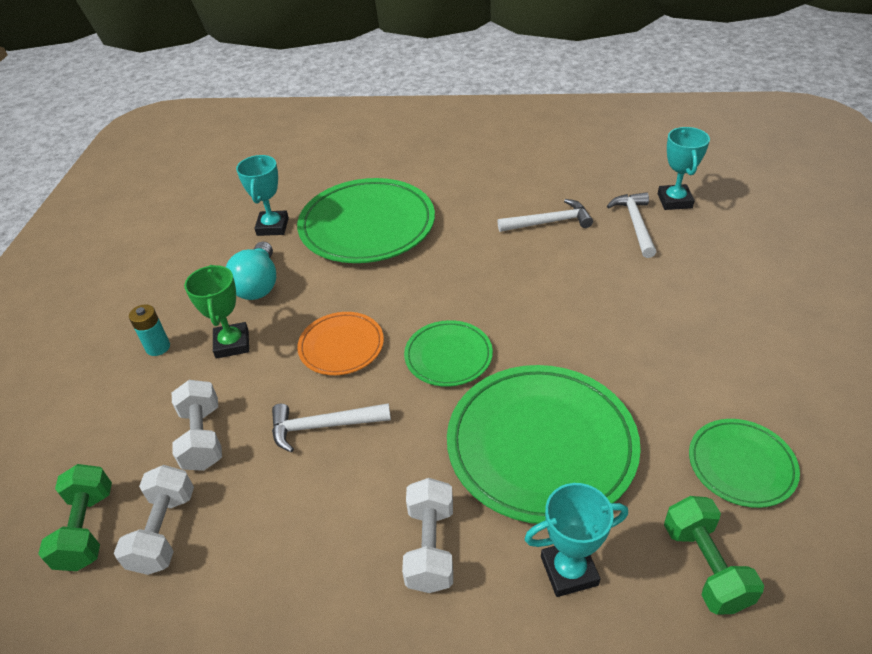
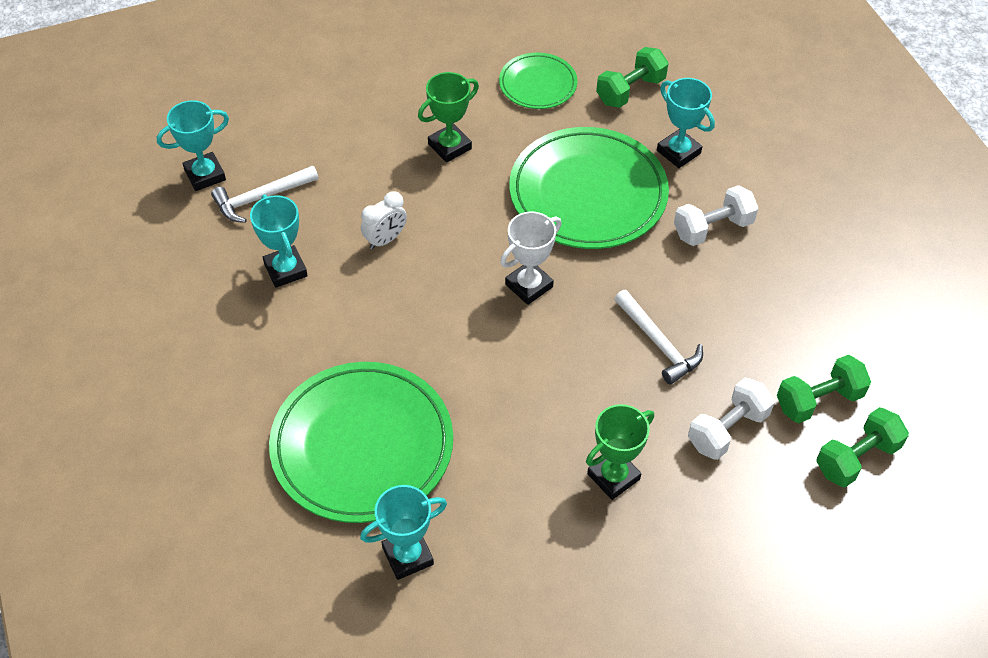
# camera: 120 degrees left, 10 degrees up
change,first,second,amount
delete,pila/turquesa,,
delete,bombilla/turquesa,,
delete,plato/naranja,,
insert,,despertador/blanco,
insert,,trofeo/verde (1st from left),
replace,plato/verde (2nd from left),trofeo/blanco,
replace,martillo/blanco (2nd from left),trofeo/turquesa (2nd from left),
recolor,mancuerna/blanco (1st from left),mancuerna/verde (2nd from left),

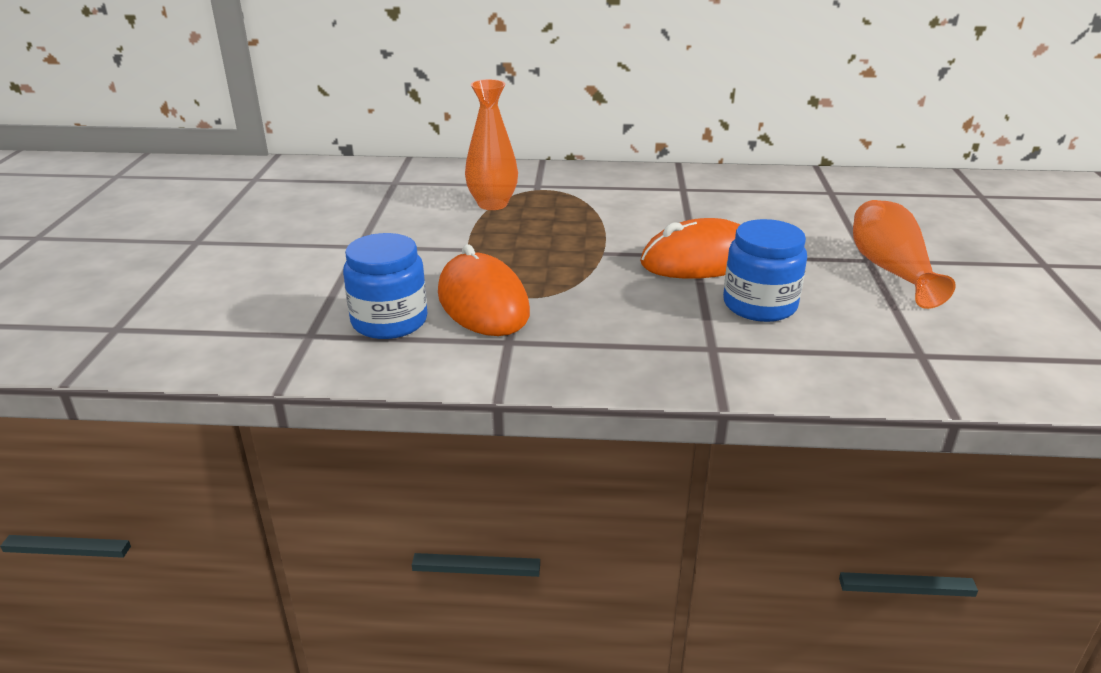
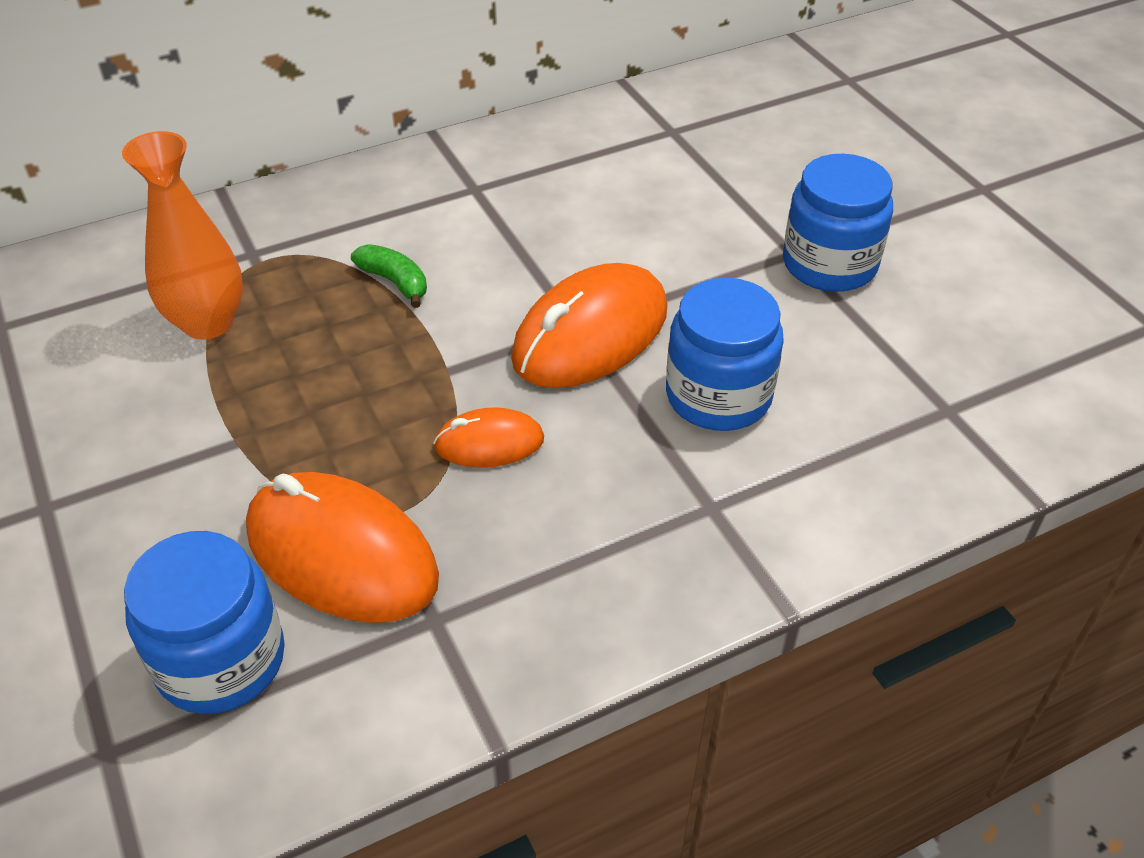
# camera: 30 degrees left, 15 degrees up
change,first,second,amount
insert,,plátano/verde,
insert,,ratón/naranja (2nd from left),
replace,florero/naranja (2nd from left),tarro/azul (3rd from left),

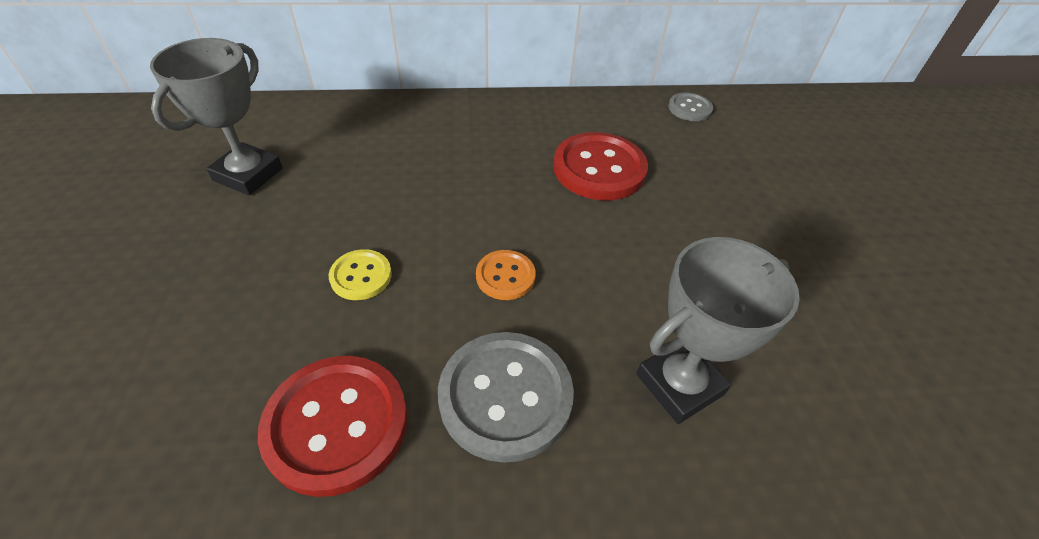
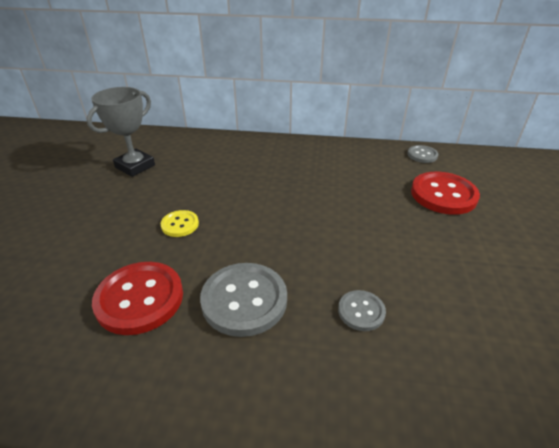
# camera: 15 degrees right, 10 degrees down
change,first,second,amount
delete,botón/naranja,,
move,botón/rojo (2nd from left),,
replace,trofeo/gris (2nd from left),botón/gris (2nd from left),

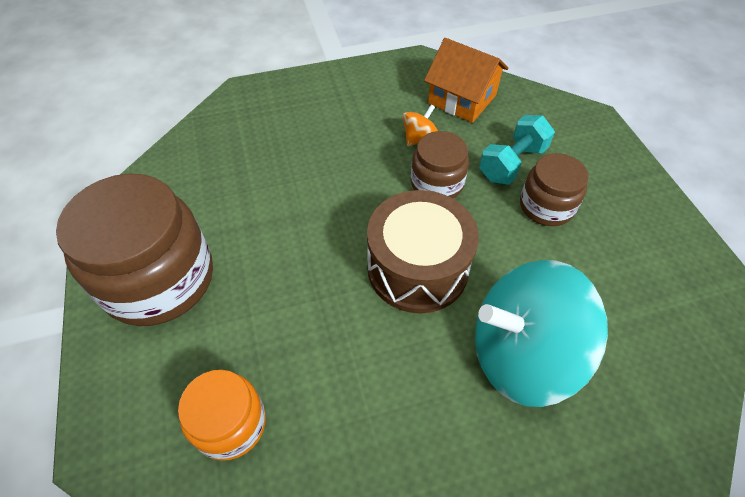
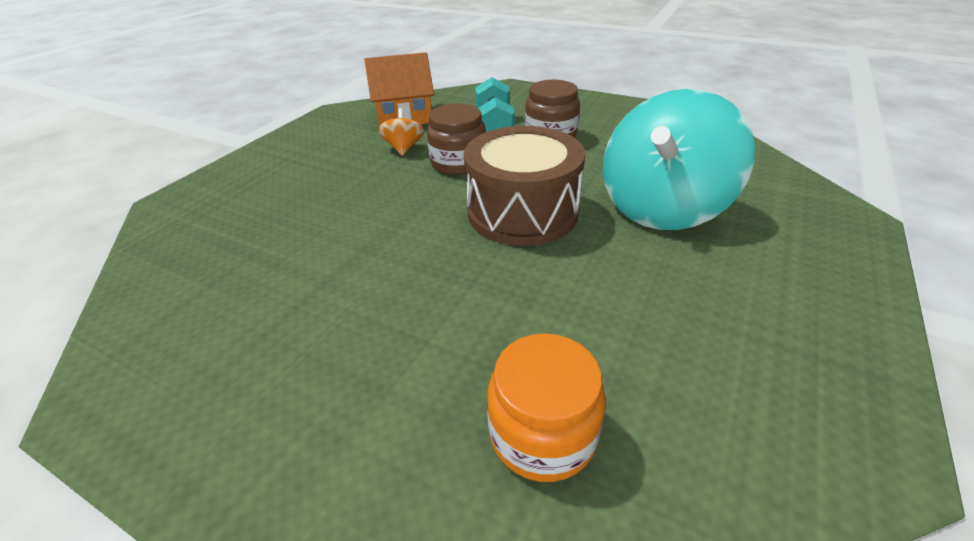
# camera: 45 degrees left, 15 degrees down
change,first,second,amount
delete,tarro/marrón (1st from left),,

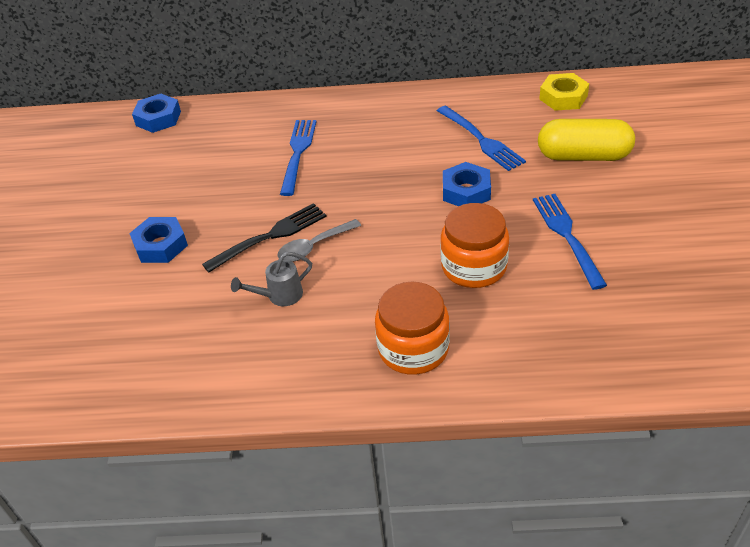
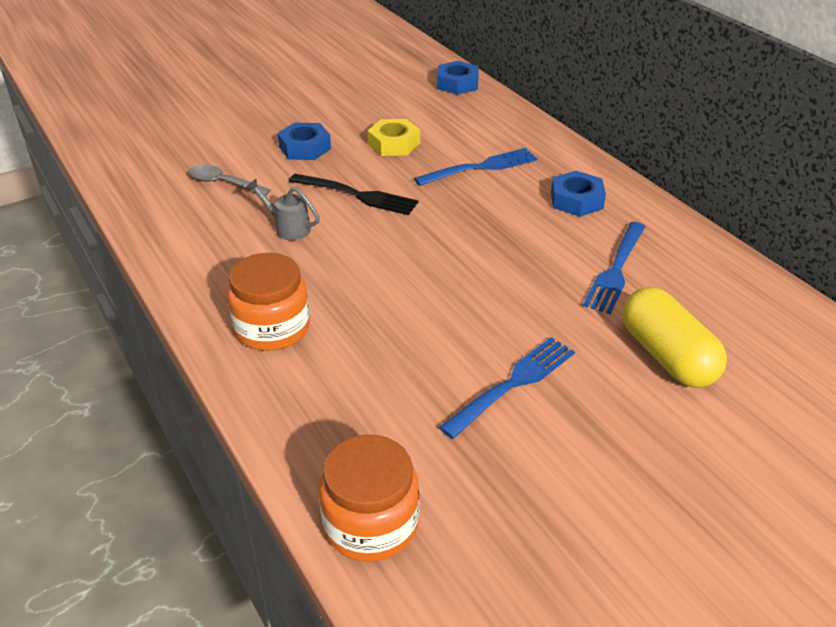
# camera: 55 degrees right, 5 degrees down
change,first,second,amount
move,cuchara/gris,,
move,tarro/naranja (2nd from left),,
move,tuerca/azul (3rd from left),,
move,tuerca/amarillo,,

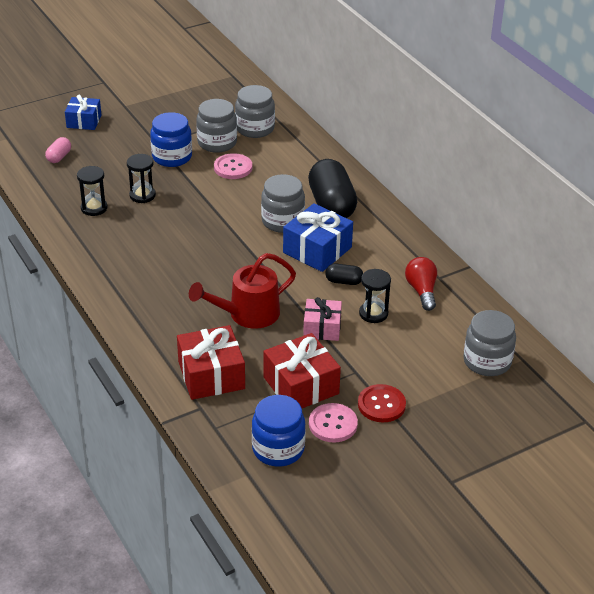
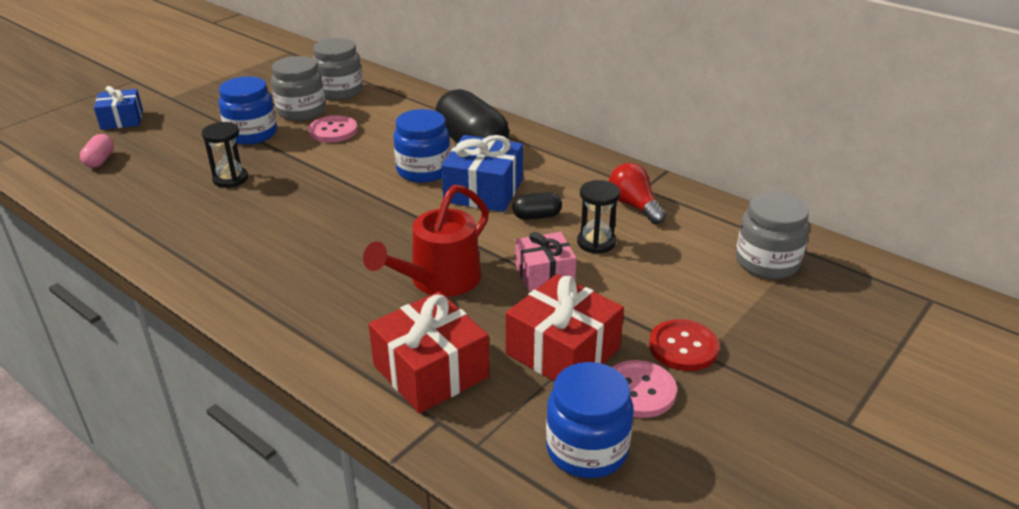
# camera: 20 degrees left, 5 degrees down
change,first,second,amount
delete,reloj de arena/negro (1st from left),,
recolor,tarro/gris (3rd from left),tarro/azul (2nd from left),

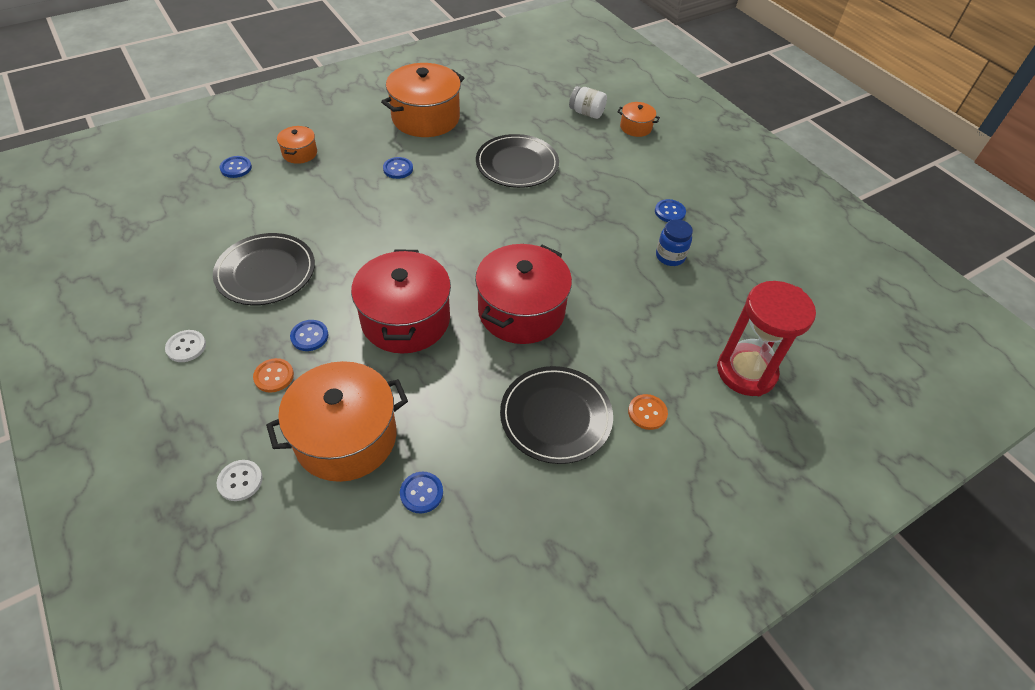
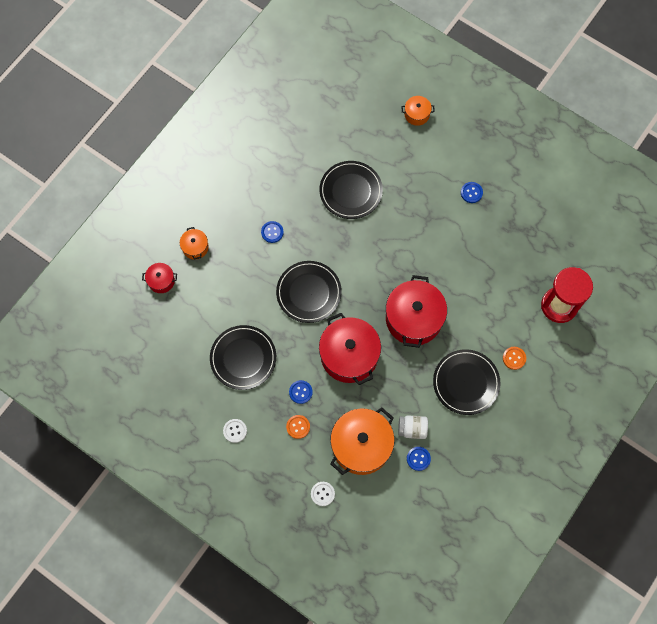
# camera: 20 degrees left, 20 degrees up
change,first,second,amount
delete,olla/naranja (3rd from left),,
delete,tarro/azul,,
insert,,plato/negro (2nd from left),
move,tarro/blanco,,
replace,botón/azul (1st from left),olla/rojo (1st from left),

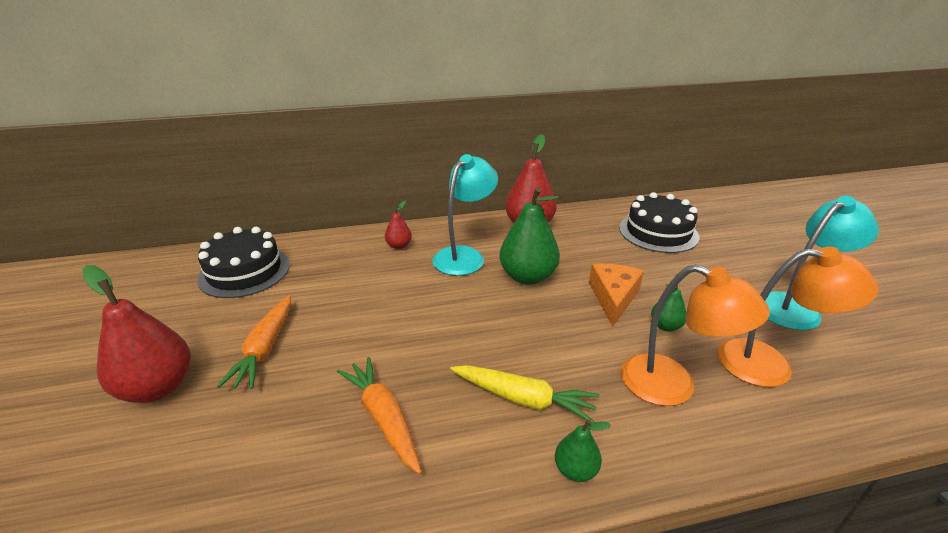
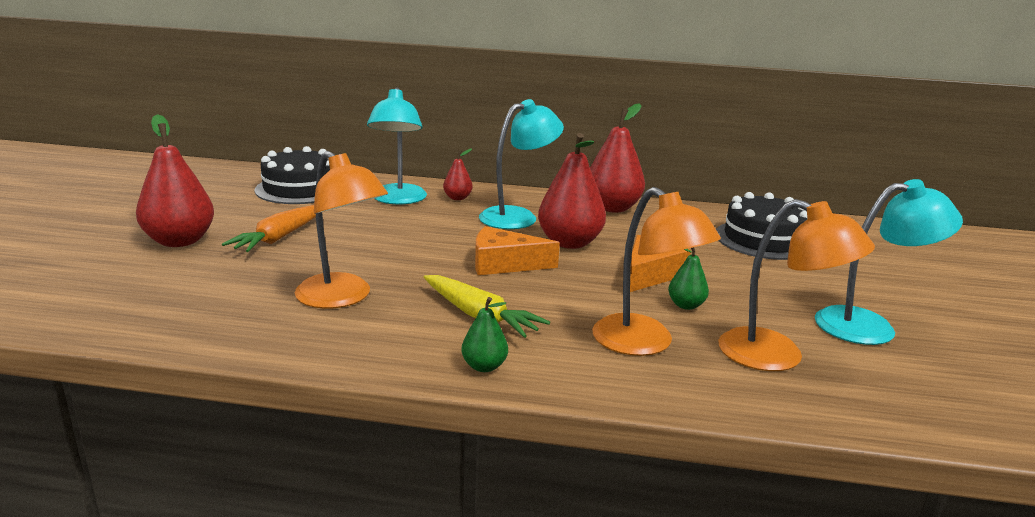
# camera: 20 degrees right, 10 degrees down
change,first,second,amount
insert,,lámpara/turquesa (1st from left),
insert,,queso/naranja (1st from left),
replace,zanahoria/naranja (2nd from left),lámpara/naranja (1st from left),
recolor,pera/verde (1st from left),pera/rojo (3rd from left),

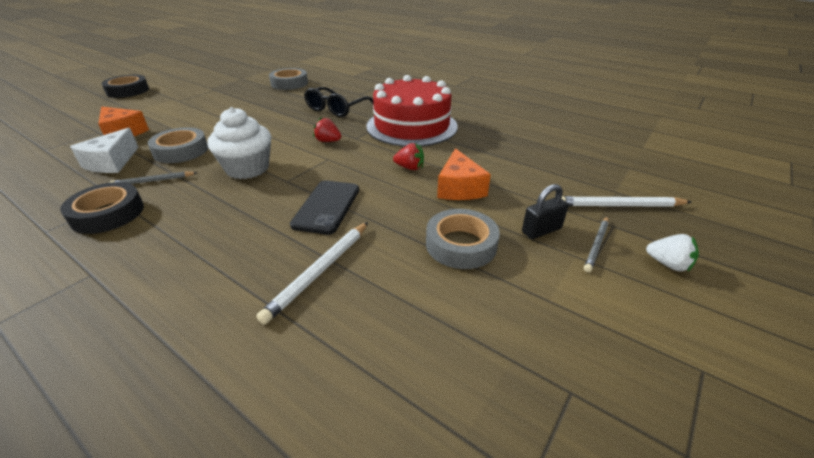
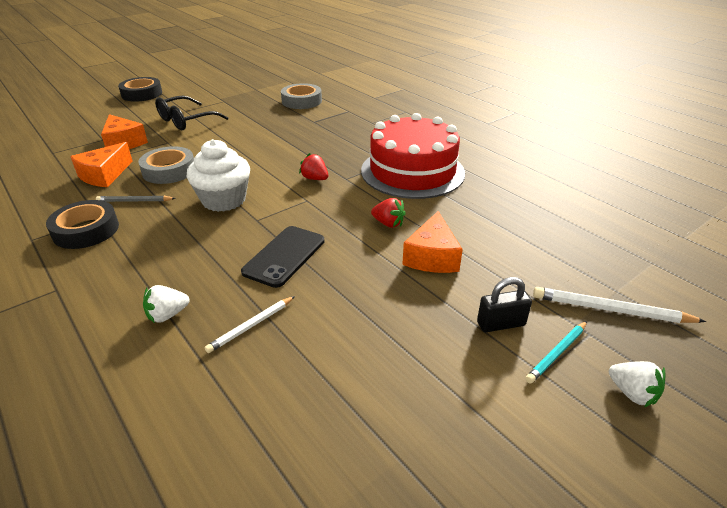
# camera: 15 degrees right, 0 degrees up
change,first,second,amount
delete,cinta adhesiva/gris (3rd from left),,
insert,,fresa/blanco (1st from left),
move,gafas/negro,,
recolor,queso/blanco,queso/naranja (1st from left),
recolor,lápiz/gris (2nd from left),lápiz/turquesa,
resize,lápiz/blanco (1st from left),,x0.65

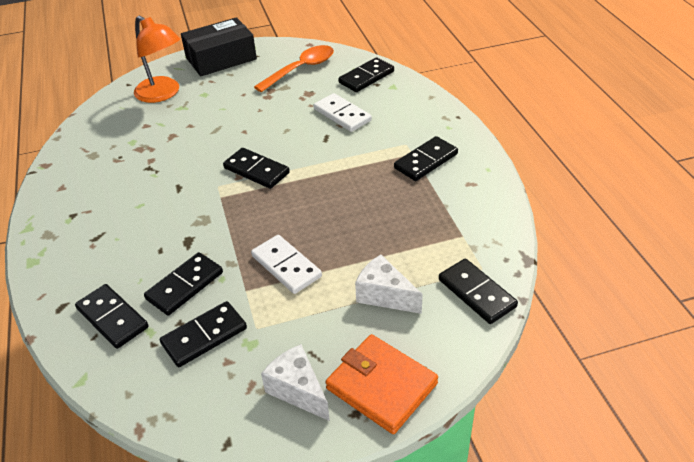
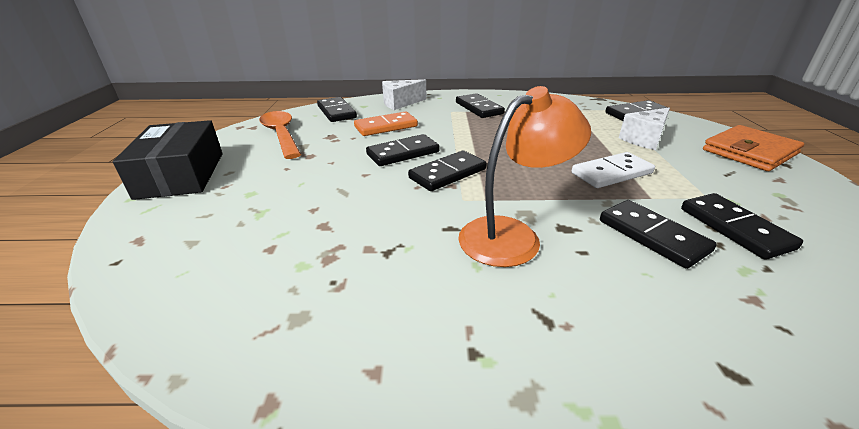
# camera: 75 degrees left, 10 degrees down
change,first,second,amount
move,ficha de dominó/negro (1st from left in the first image),ficha de dominó/negro (2nd from left),
move,lámpara/naranja,,
move,queso/blanco (1st from left),,
recolor,ficha de dominó/blanco (2nd from left),ficha de dominó/naranja,

